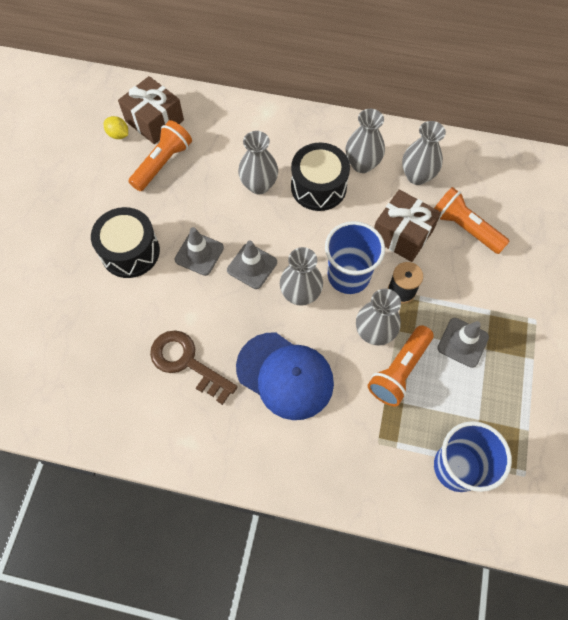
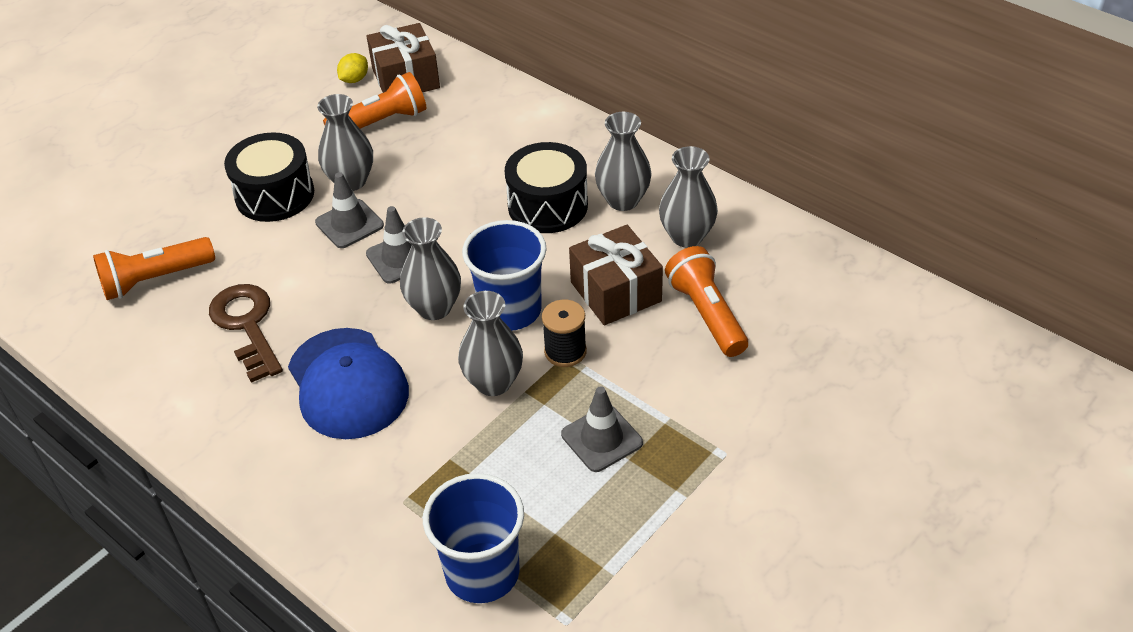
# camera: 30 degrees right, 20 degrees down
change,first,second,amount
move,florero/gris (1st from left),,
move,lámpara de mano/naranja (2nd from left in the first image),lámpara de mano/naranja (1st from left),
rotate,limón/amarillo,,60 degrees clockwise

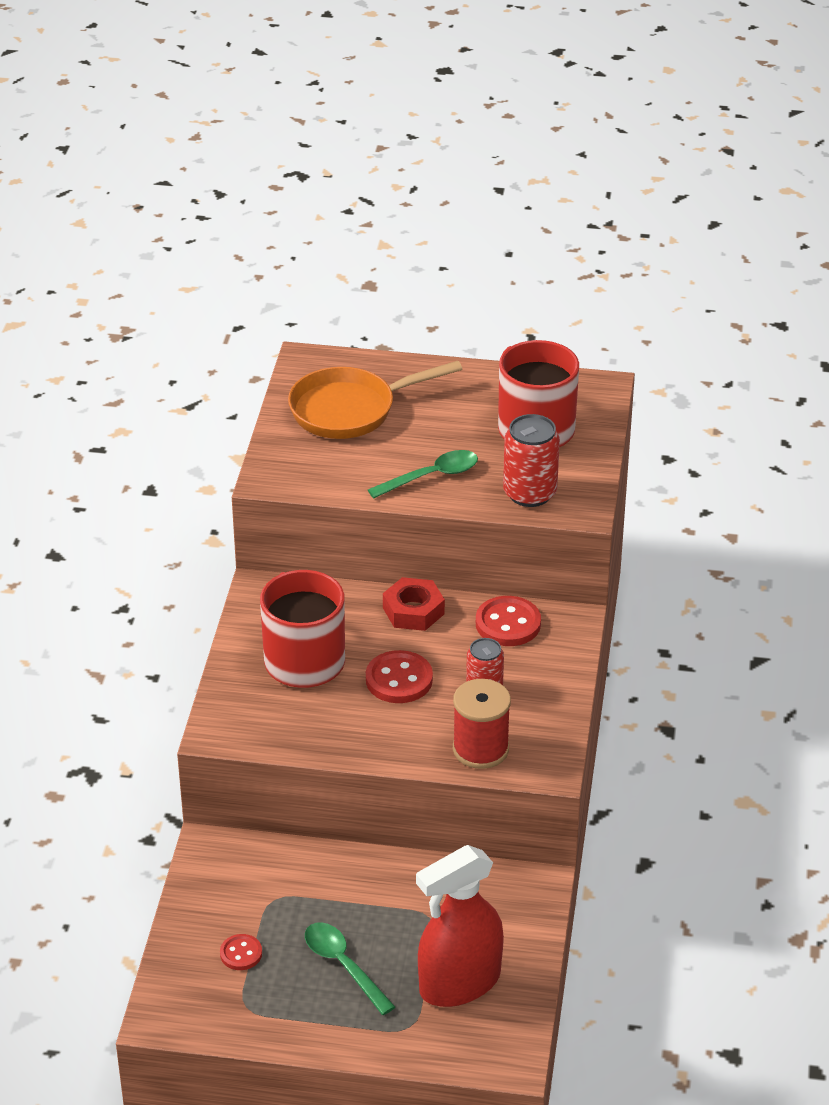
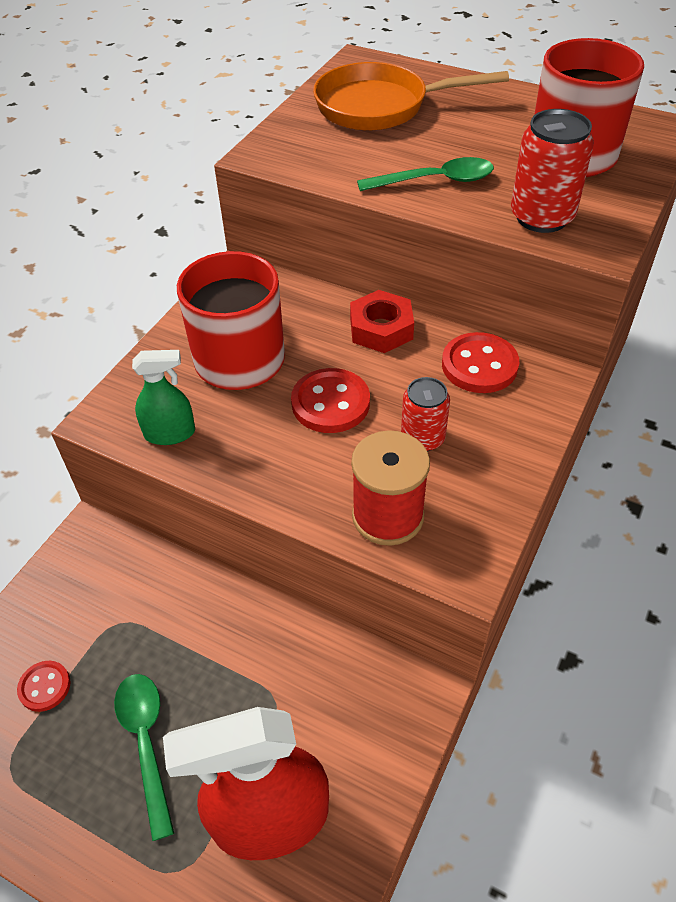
# camera: 20 degrees right, 10 degrees up
change,first,second,amount
insert,,pulverizador/verde,

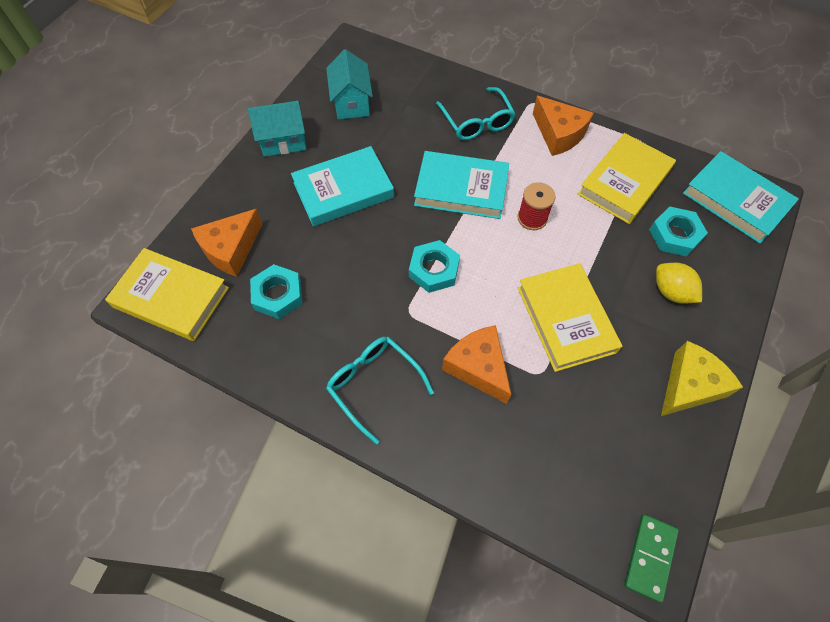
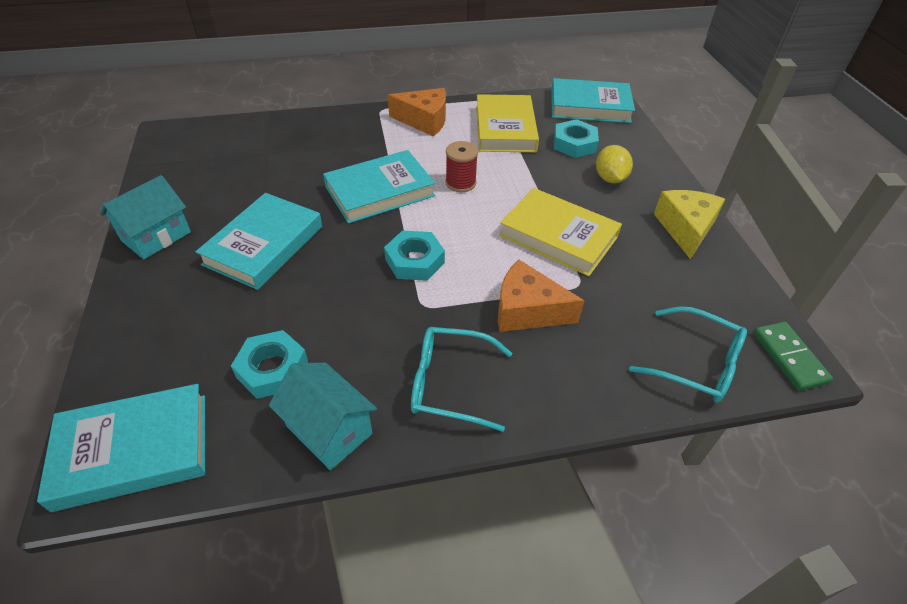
# camera: 40 degrees left, 15 degrees down
change,first,second,amount
delete,queso/naranja (1st from left),,
move,casa/turquesa (2nd from left),,
move,gafas/turquesa (2nd from left),,
recolor,libro/amarillo (1st from left),libro/turquesa (1st from left),
rotate,limón/amarillo,,75 degrees clockwise

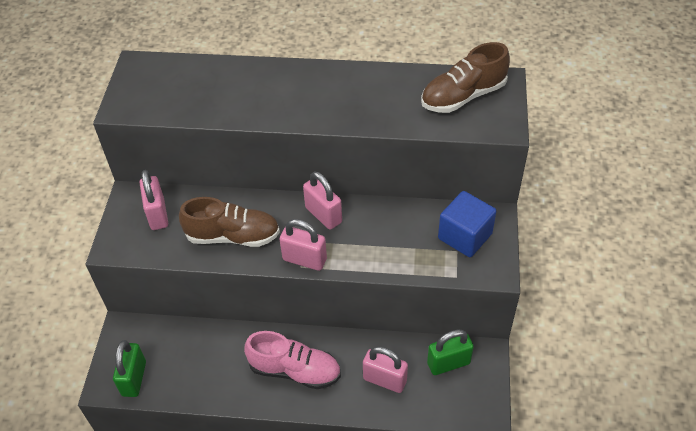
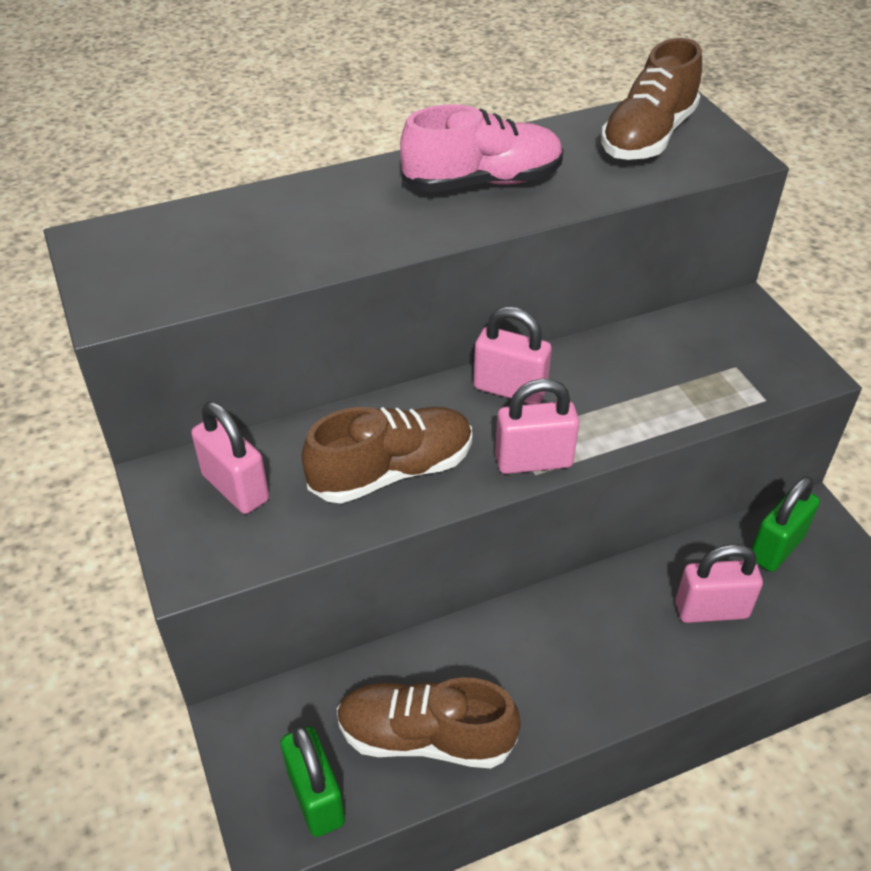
# camera: 30 degrees left, 5 degrees down
change,first,second,amount
delete,cubo/azul,,
insert,,zapato/marrón (2nd from left),
move,zapato/rosa,,

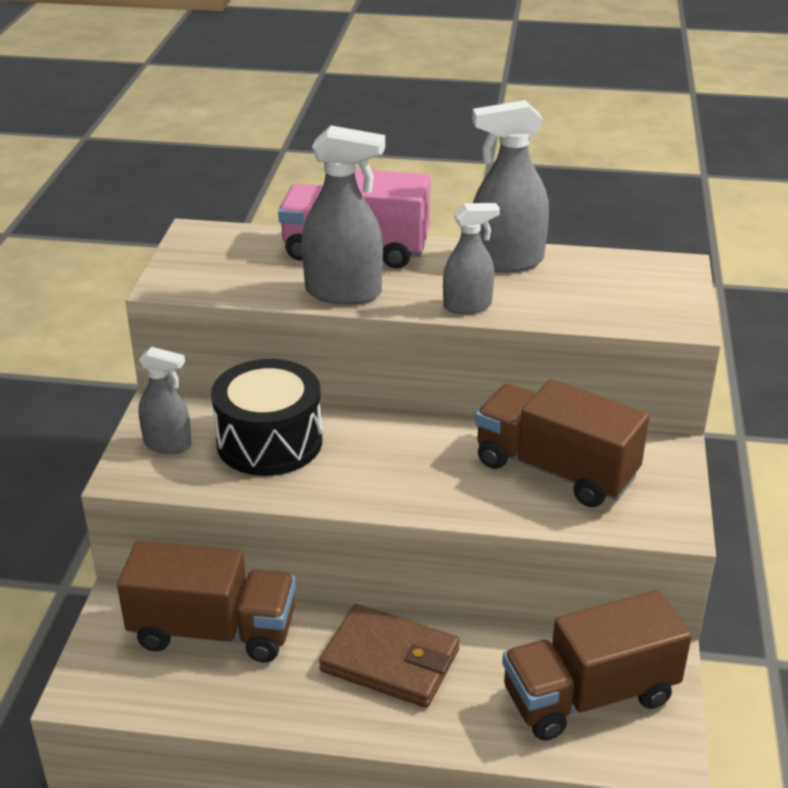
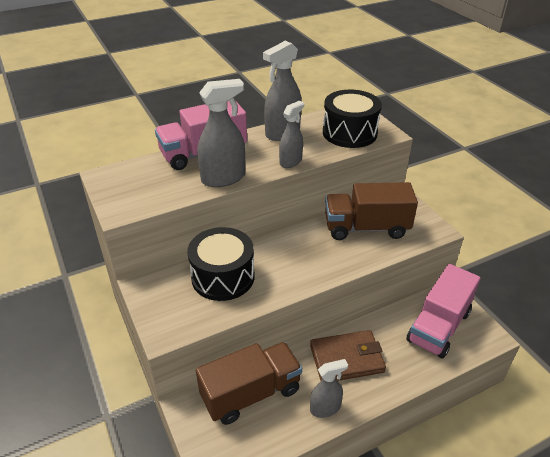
# camera: 35 degrees left, 5 degrees up
change,first,second,amount
insert,,tambor/negro (2nd from left),
move,pulverizador/gris (1st from left in the first image),pulverizador/gris (4th from left),
recolor,camión/marrón (3rd from left),camión/rosa (2nd from left),

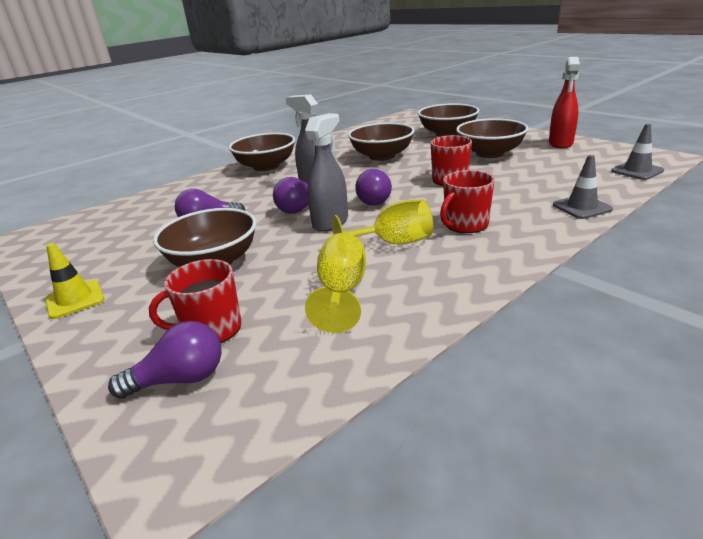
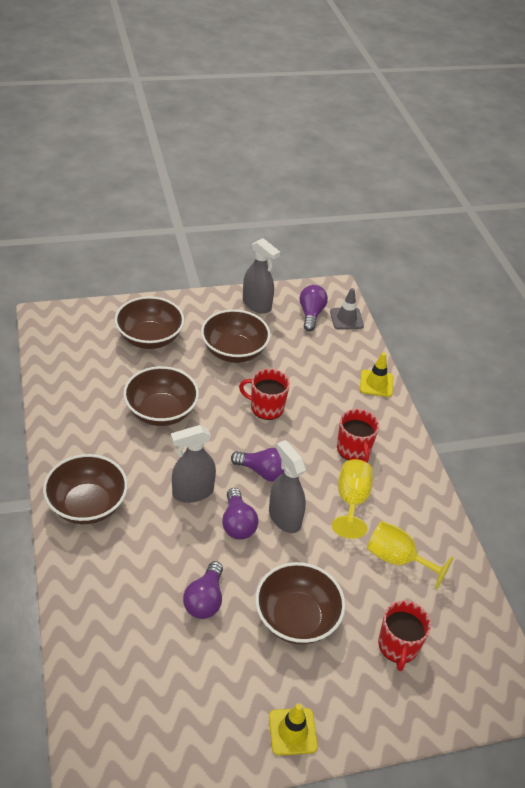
# camera: 70 degrees left, 15 degrees up
change,first,second,amount
move,bombilla/morado (1st from left in the first image),bombilla/morado (4th from left),
recolor,pulverizador/rojo,pulverizador/gris (2nd from left),
recolor,cono de tráfico/gris (1st from left),cono de tráfico/amarillo (2nd from left),

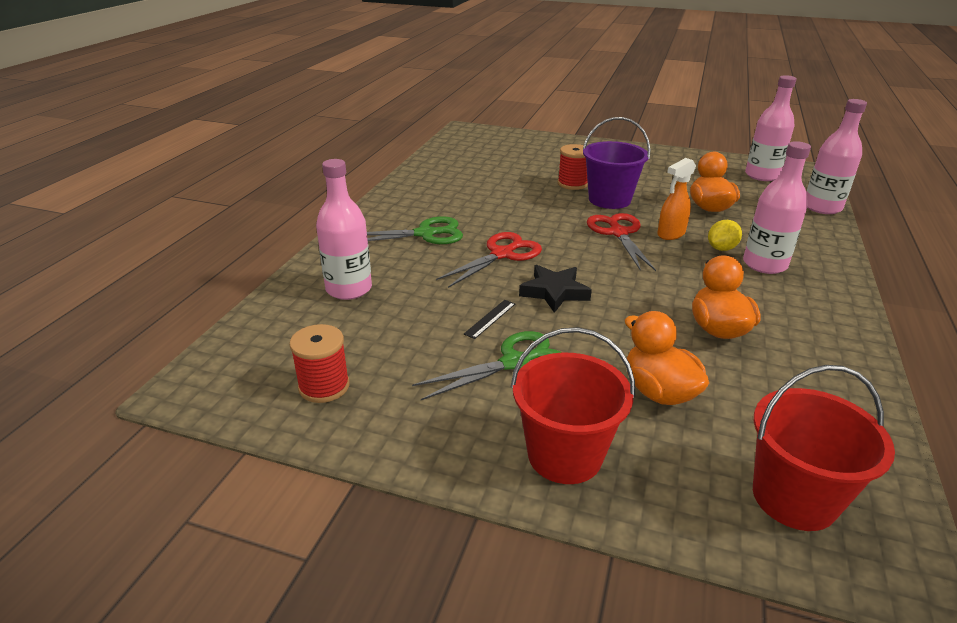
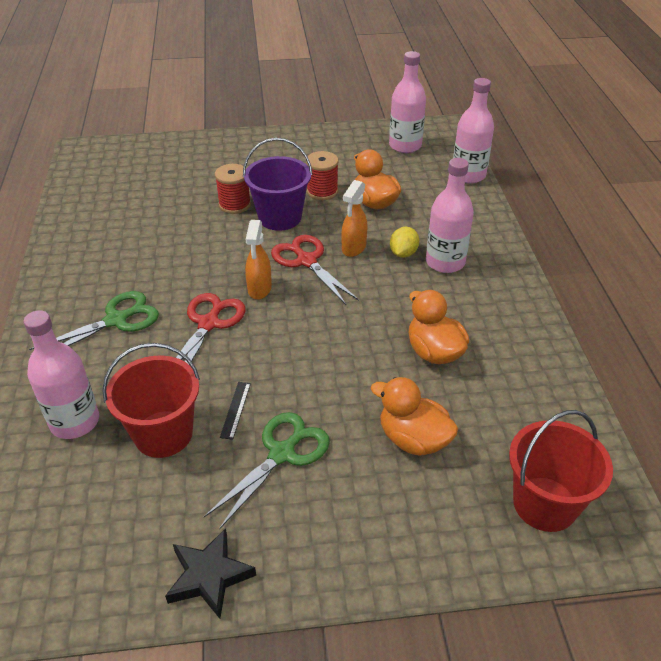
# camera: 25 degrees left, 10 degrees up
change,first,second,amount
insert,,pulverizador/naranja (1st from left),
move,carrete/rojo (1st from left in the first image),carrete/rojo (2nd from left),
move,balde/rojo (1st from left),,
move,estrella/negro,,

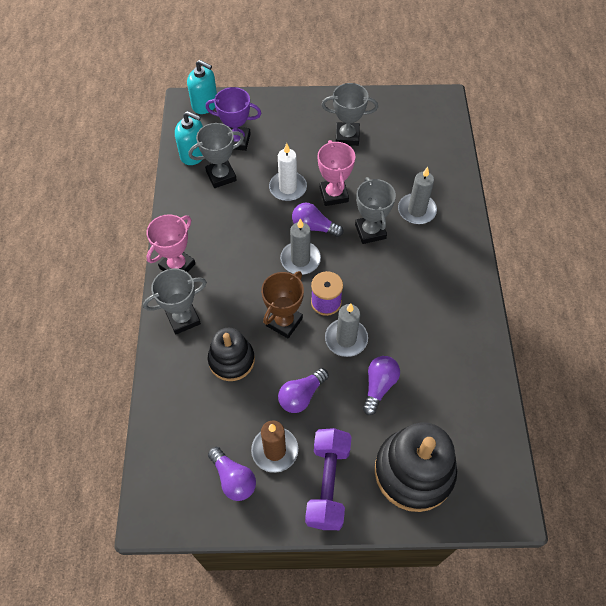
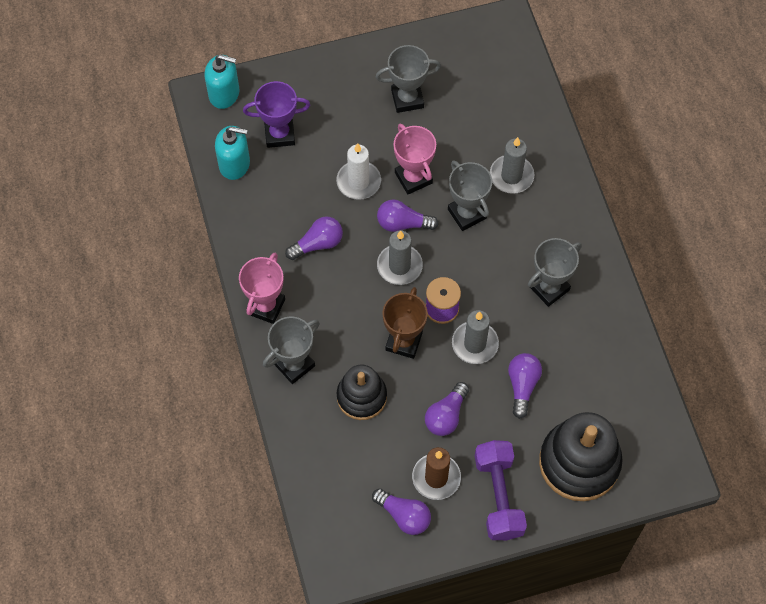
# camera: 15 degrees left, 5 degrees up
change,first,second,amount
insert,,bombilla/morado (1st from left),
move,trofeo/gris (2nd from left in the first image),trofeo/gris (4th from left),

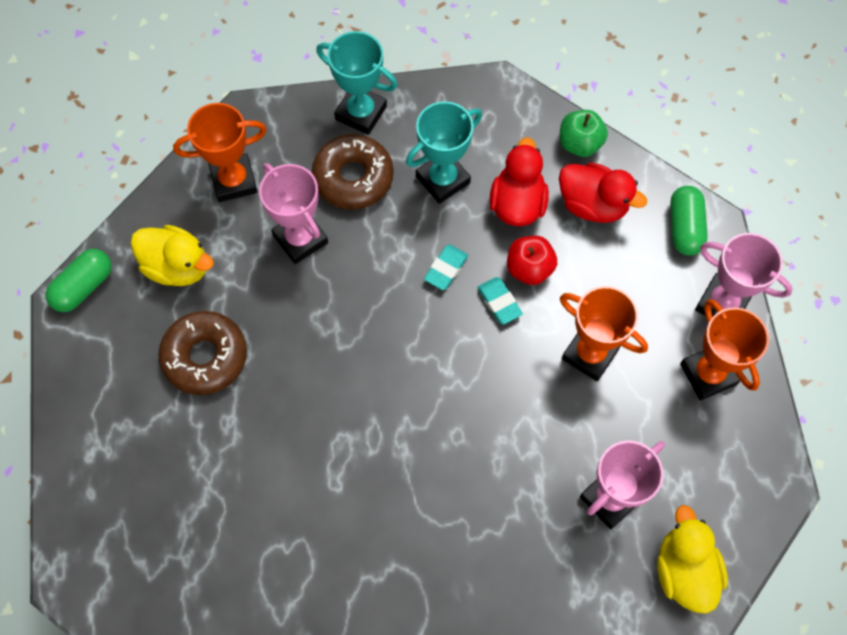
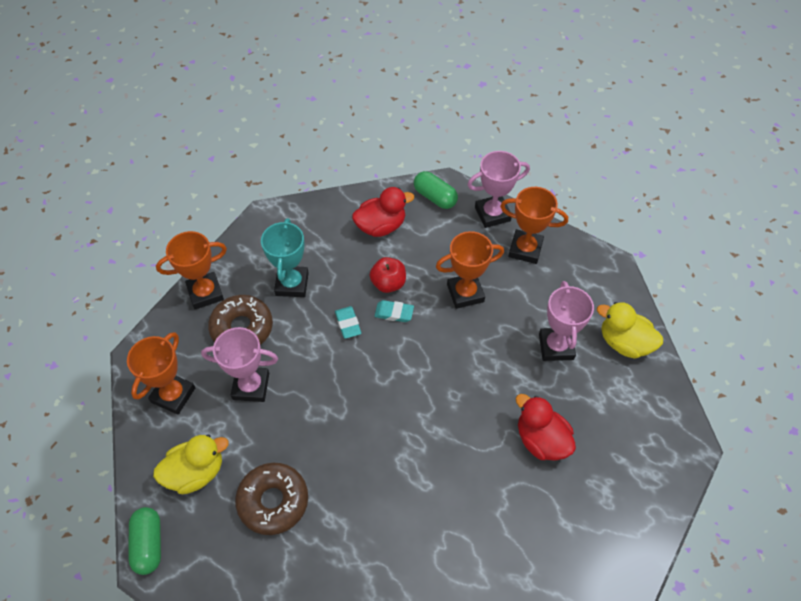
# camera: 50 degrees left, 10 degrees down
change,first,second,amount
delete,manzana/verde,,
move,pato/rojo (1st from left in the first image),pato/rojo (2nd from left),
recolor,trofeo/turquesa (1st from left),trofeo/naranja (2nd from left),

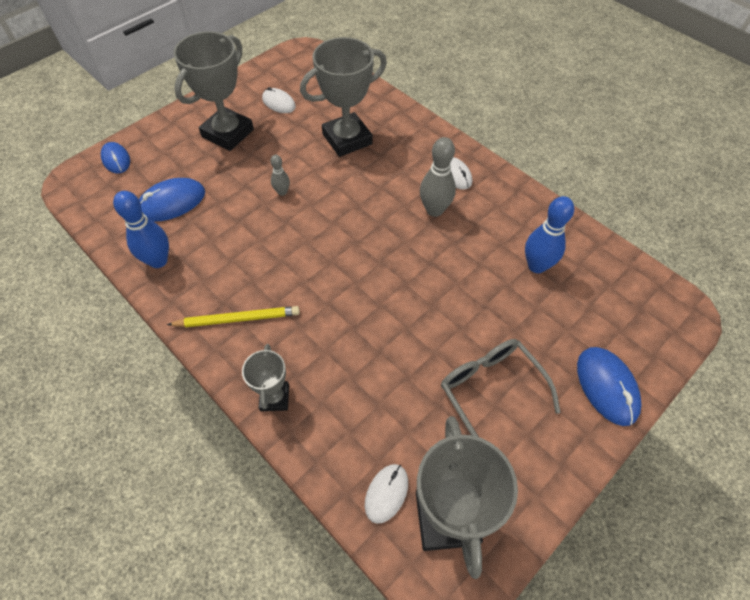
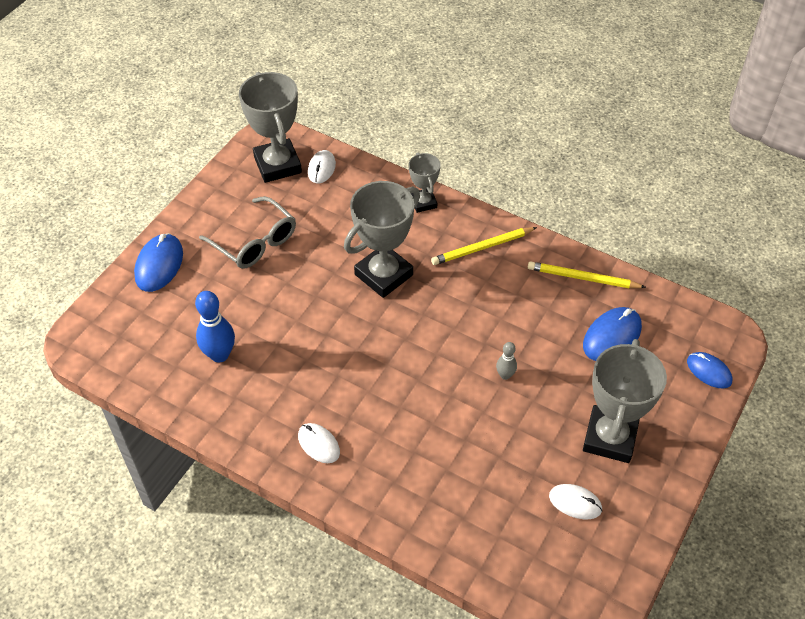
# camera: 165 degrees right, 5 degrees down
change,first,second,amount
delete,bolo/gris (2nd from left),,
move,trofeo/gris (3rd from left in the first image),trofeo/gris (2nd from left),
replace,bolo/azul (1st from left),lápiz/amarillo (2nd from left),
rotate,ratón/azul (3rd from left in the first image),ratón/azul (1st from left),45 degrees clockwise

